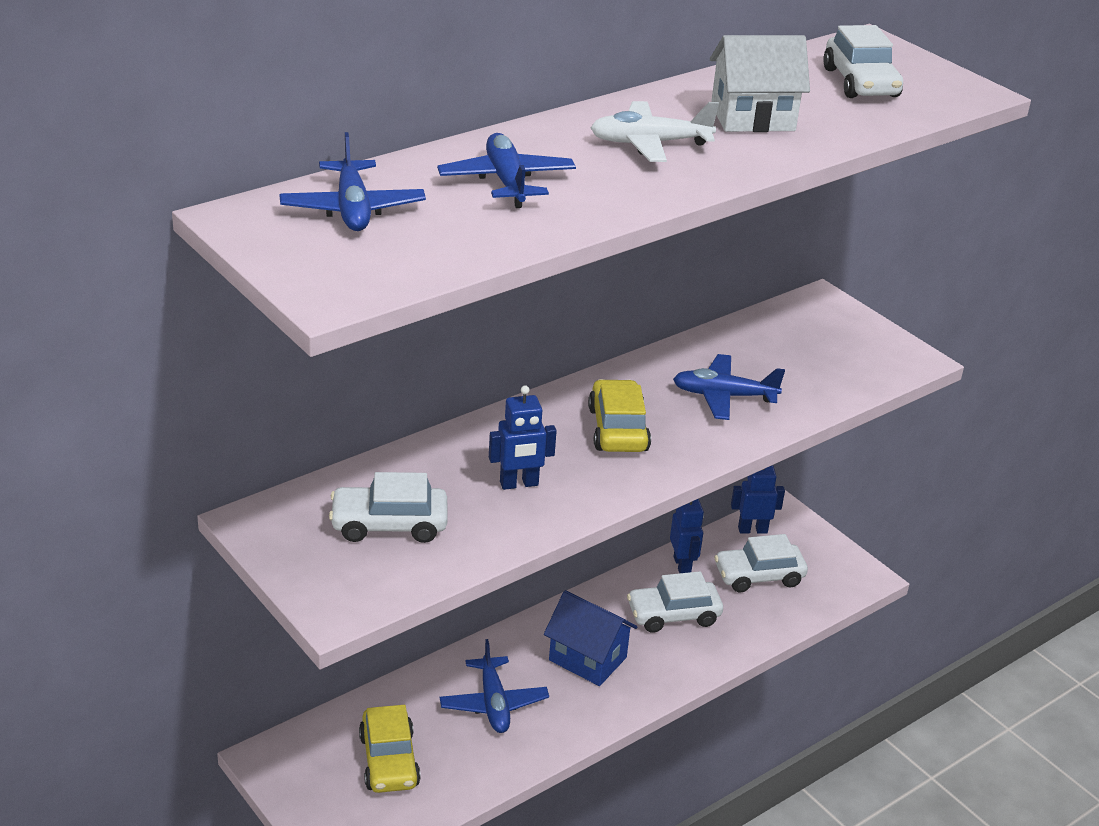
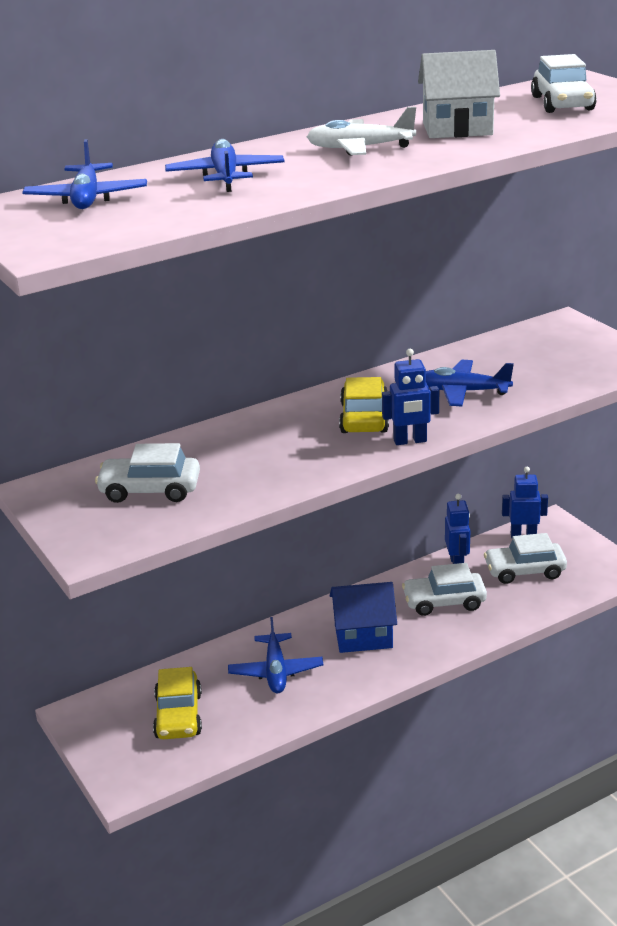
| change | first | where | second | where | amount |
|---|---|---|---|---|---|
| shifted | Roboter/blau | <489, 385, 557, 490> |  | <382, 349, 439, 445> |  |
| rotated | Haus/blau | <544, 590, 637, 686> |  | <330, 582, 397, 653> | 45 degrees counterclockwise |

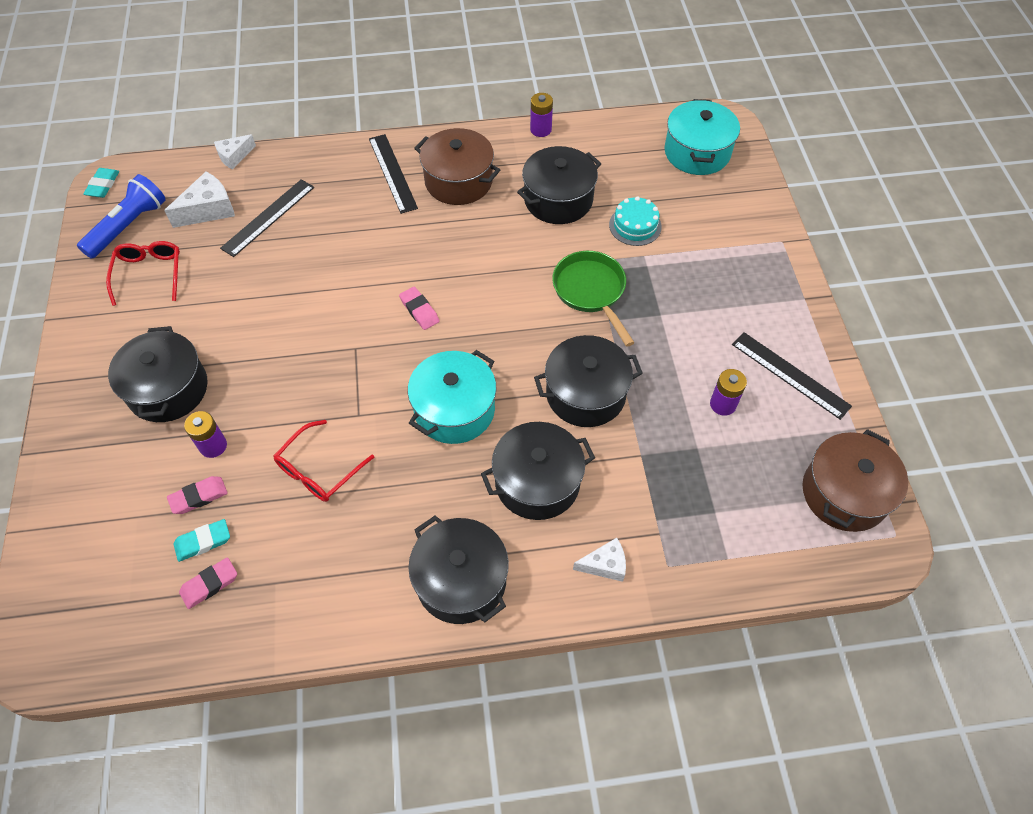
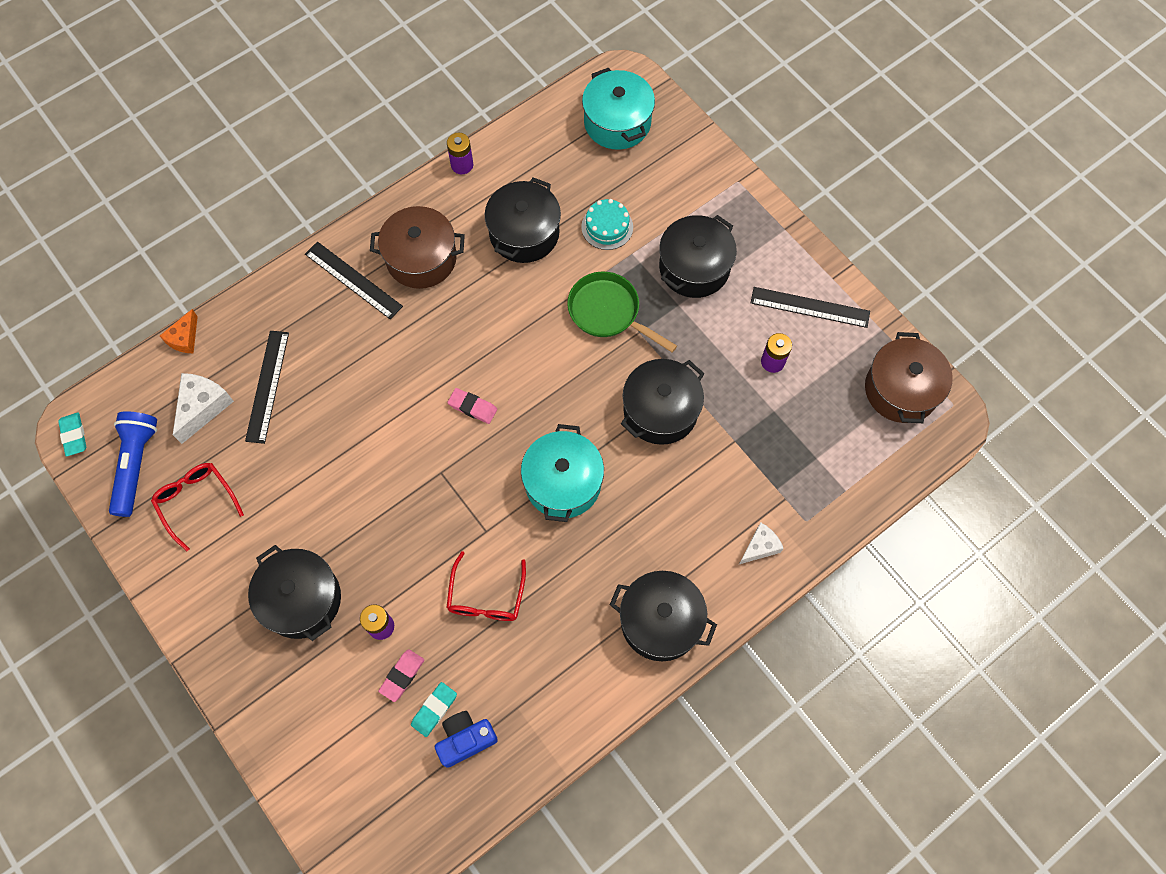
| change | first | where | second | where | amount |
|---|---|---|---|---|---|
| repainted | Käse/weiß | <214, 134, 256, 170> | Käse/orange | <160, 309, 198, 353> |  |
| shifted | Kochtopf/schwarz | <481, 422, 595, 520> |  | <659, 215, 737, 298> |  |
| swapped | Radiergummi/rosa | <179, 557, 237, 609> | Kamera/blau | <435, 711, 498, 768> |  |

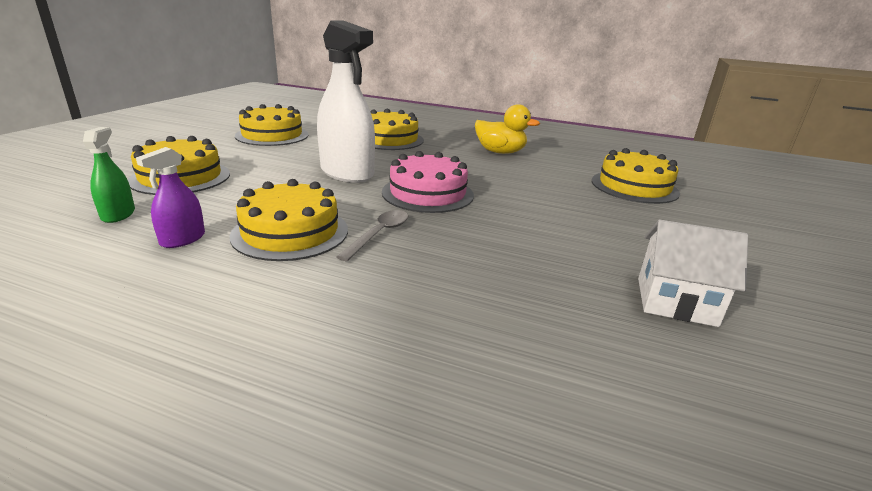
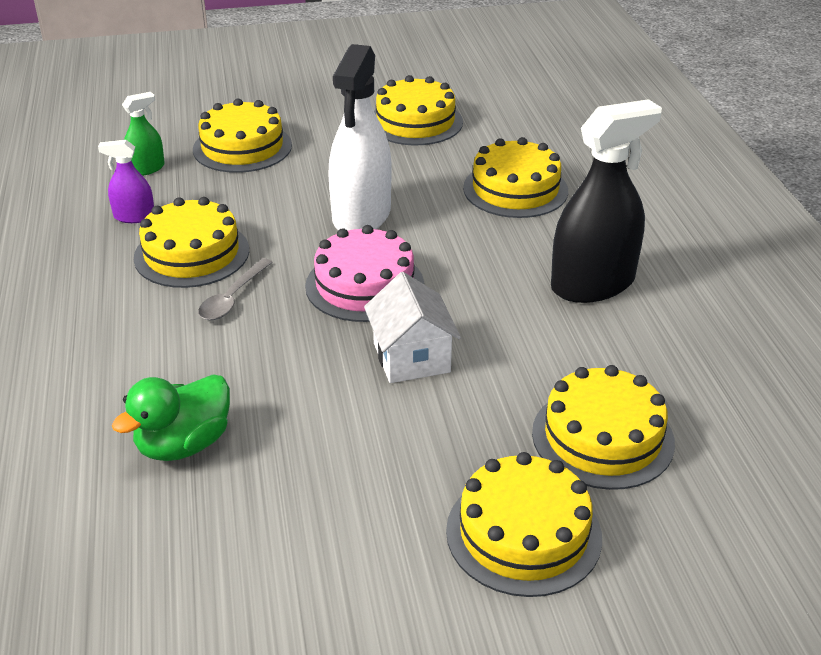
| change | first | where | second | where | amount |
|---|---|---|---|---|---|
| swapped | Ente/gelb | <475, 104, 540, 154> | Sprühflasche/schwarz | <551, 99, 662, 303> |  |
| rotated | Löffel/grau | <337, 210, 408, 261> |  | <198, 258, 273, 320> | 120 degrees clockwise |
| shifted | Haus/weiß | <638, 220, 748, 327> |  | <364, 272, 461, 383> |  |
| new |  |  | Ente/grün | <112, 374, 230, 461> |  |
| new |  |  | Kuchen/gelb | <446, 452, 602, 597> |  |

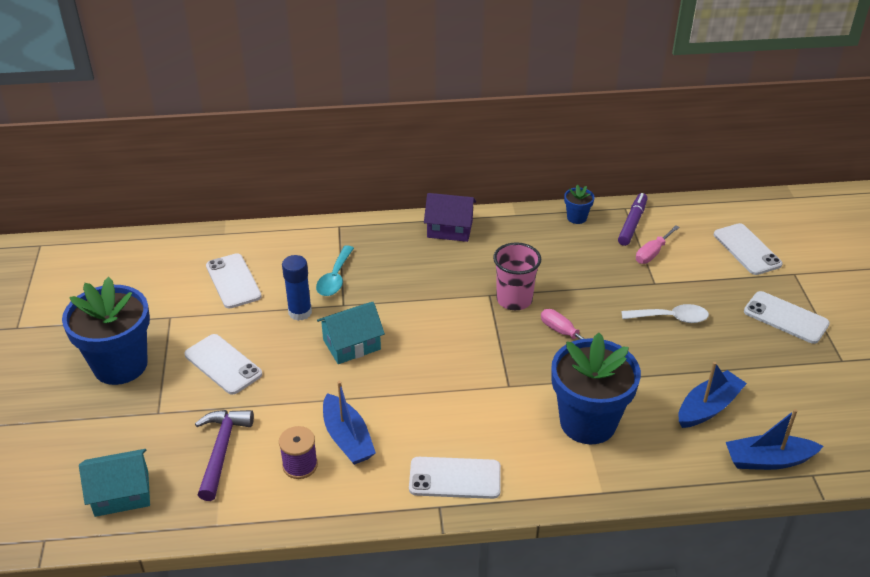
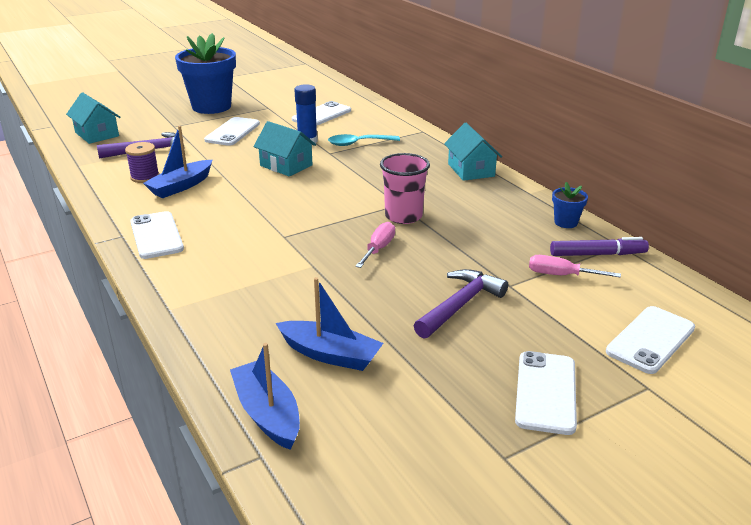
| change | first | where | second | where | amount |
|---|---|---|---|---|---|
| repainted | Haus/lila | <424, 193, 476, 242> | Haus/türkis | <444, 123, 502, 181> |  |
| swapped | Löffel/weiß | <621, 304, 709, 323> | Hammer/lila | <414, 269, 508, 338> |  |
| gone | Blumentopf/blau | <551, 333, 641, 444> |  |  |  |

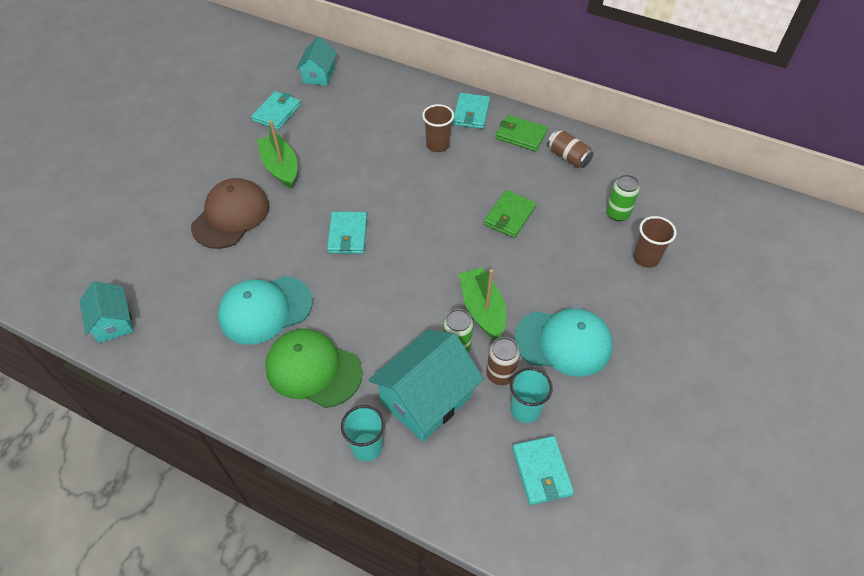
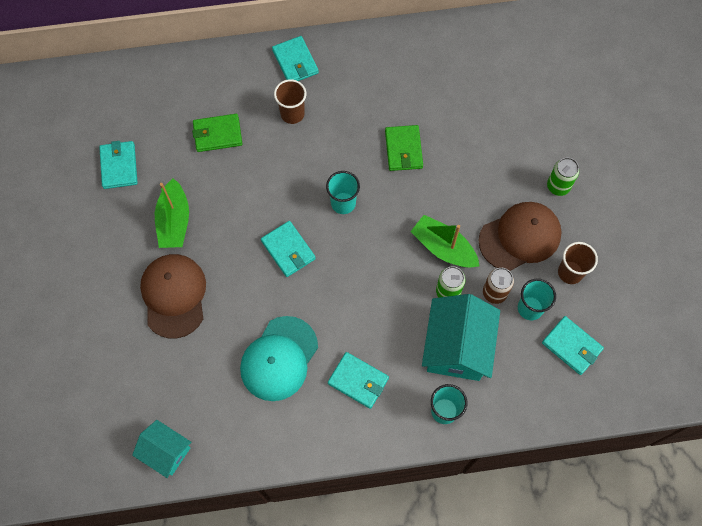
| change | first | where | second | where | amount |
|---|---|---|---|---|---|
| gone | Haus/türkis | <296, 37, 337, 86> |  |  |  |
| shifted | Geldbörse/grün | <496, 115, 548, 152> |  | <192, 114, 242, 152> |  |
| rotated | Boot/grün | <257, 120, 297, 188> |  | <155, 178, 189, 248> | 120 degrees counterclockwise |
| gone | Dose/braun | <547, 129, 593, 168> |  |  |  |
| shifted | Dose/grün | <606, 175, 640, 221> |  | <547, 158, 579, 196> |  |
| shifted | Becher/braun | <633, 216, 677, 268> |  | <558, 242, 598, 284> |  |
| repainted | Kappe/türkis | <514, 308, 613, 377> | Kappe/braun | <478, 202, 562, 271> |  |
| swapped | Kappe/grün | <265, 329, 363, 408> | Geldbörse/türkis | <328, 352, 389, 409> |  |
| new |  |  | Becher/türkis | <326, 171, 360, 214> |  |

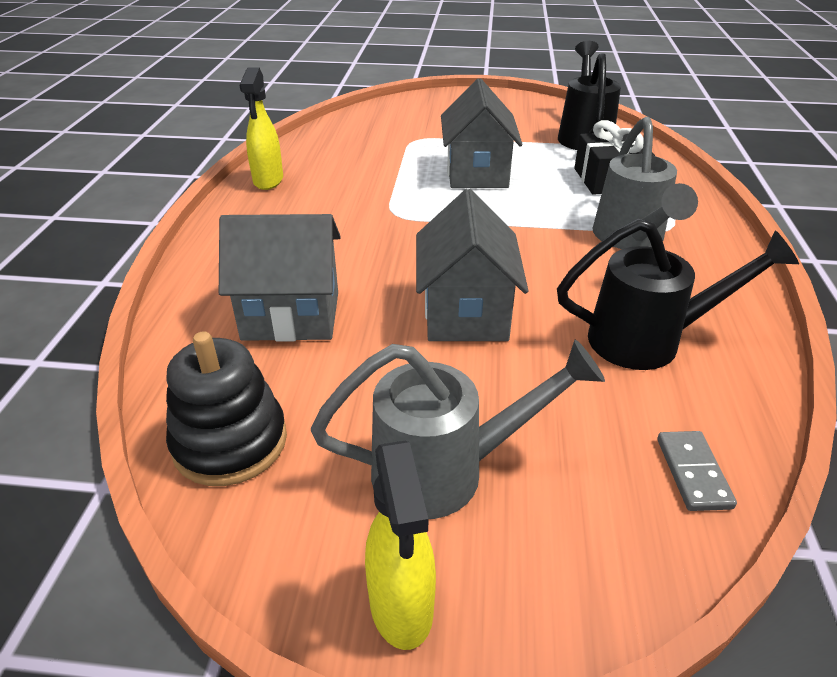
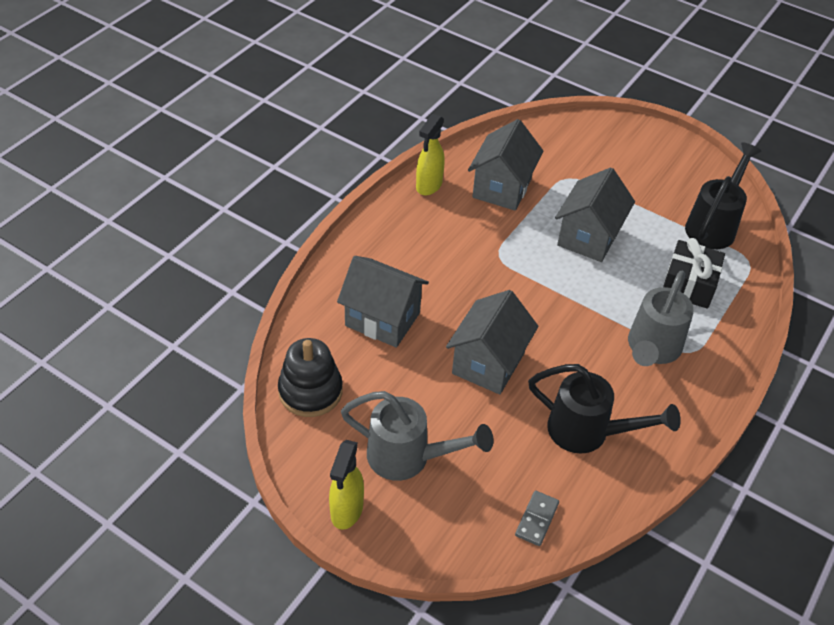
| change | first | where | second | where | amount |
|---|---|---|---|---|---|
| new |  |  | Haus/grau | <468, 119, 543, 211> |  |

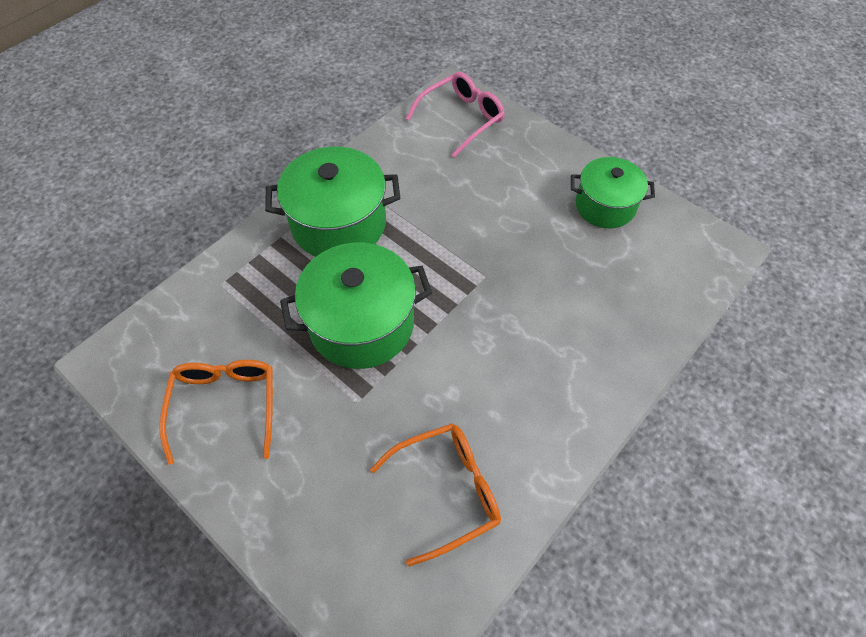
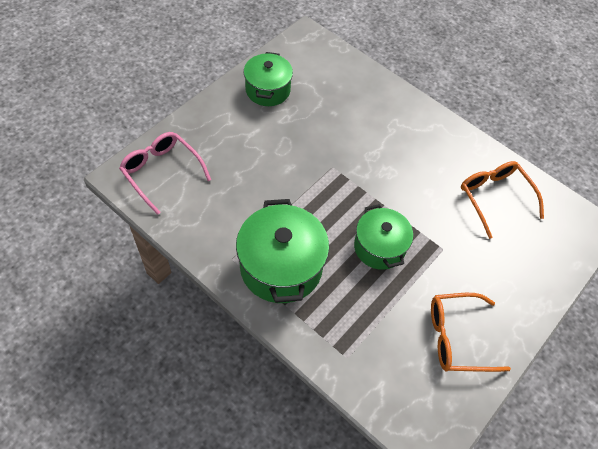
| change | first | where | second | where | amount |
|---|---|---|---|---|---|
| scaled | Kochtopf/grün | <280, 243, 432, 369> |  | <354, 204, 413, 270> | x0.65 |

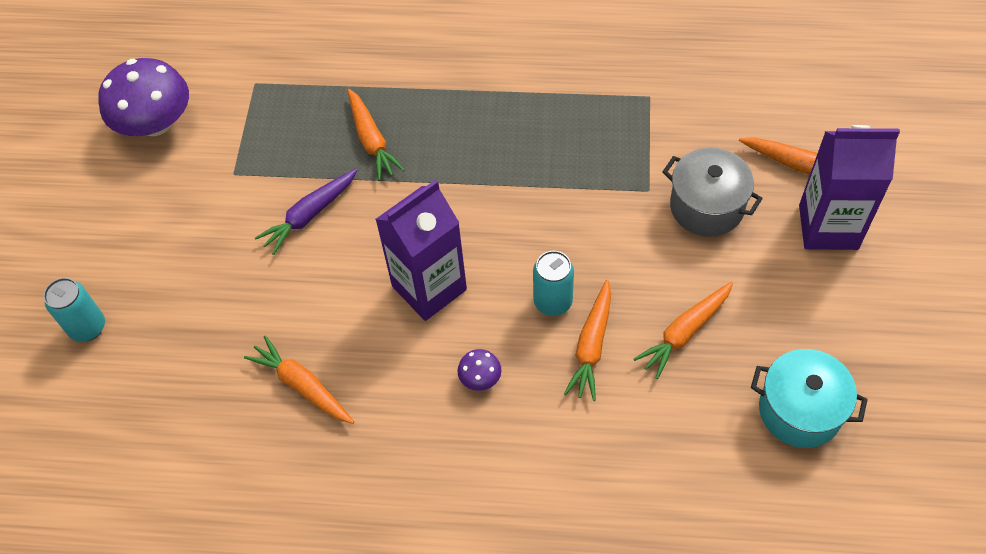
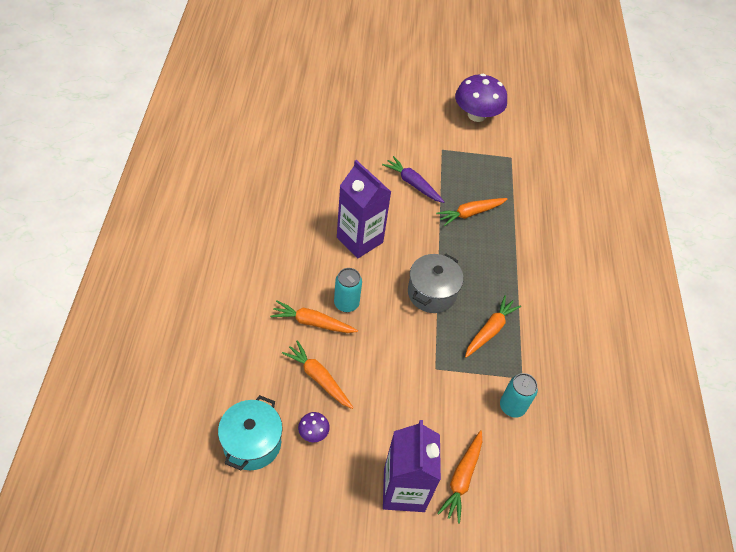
| change | first | where | second | where | amount |
|---|---|---|---|---|---|
| shifted | Kochtopf/grau | <662, 148, 763, 237> |  | <408, 254, 463, 313> |  |
| shifted | Dose/türkis | <44, 278, 105, 342> |  | <500, 373, 538, 418> |  |
| shifted | Karotte/orange | <244, 336, 354, 424> |  | <465, 295, 521, 358> |  |
| shifted | Pilz/lila | <458, 349, 501, 391> |  | <298, 412, 330, 442> |  |

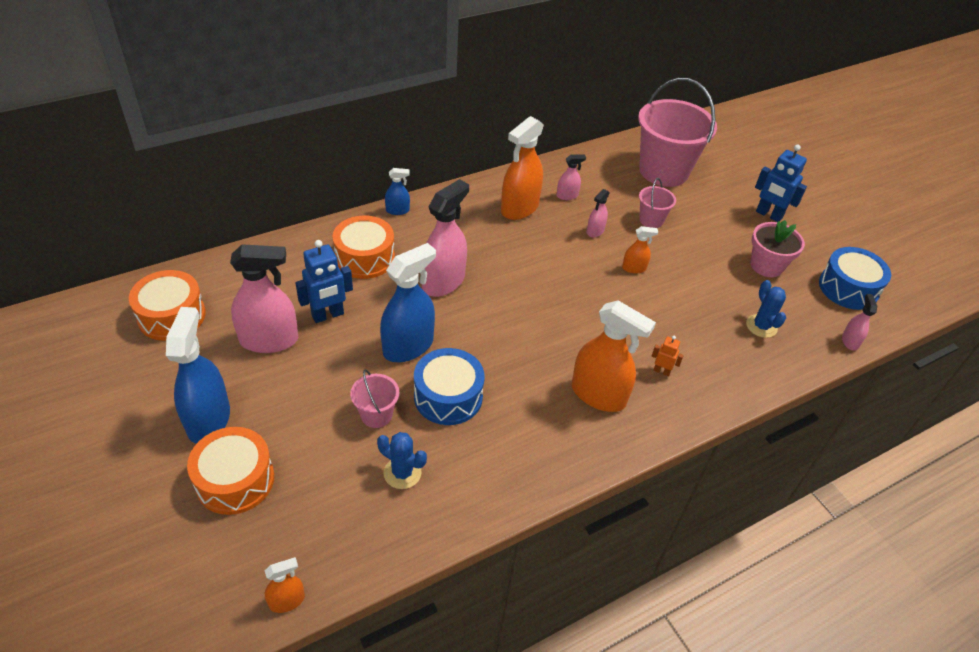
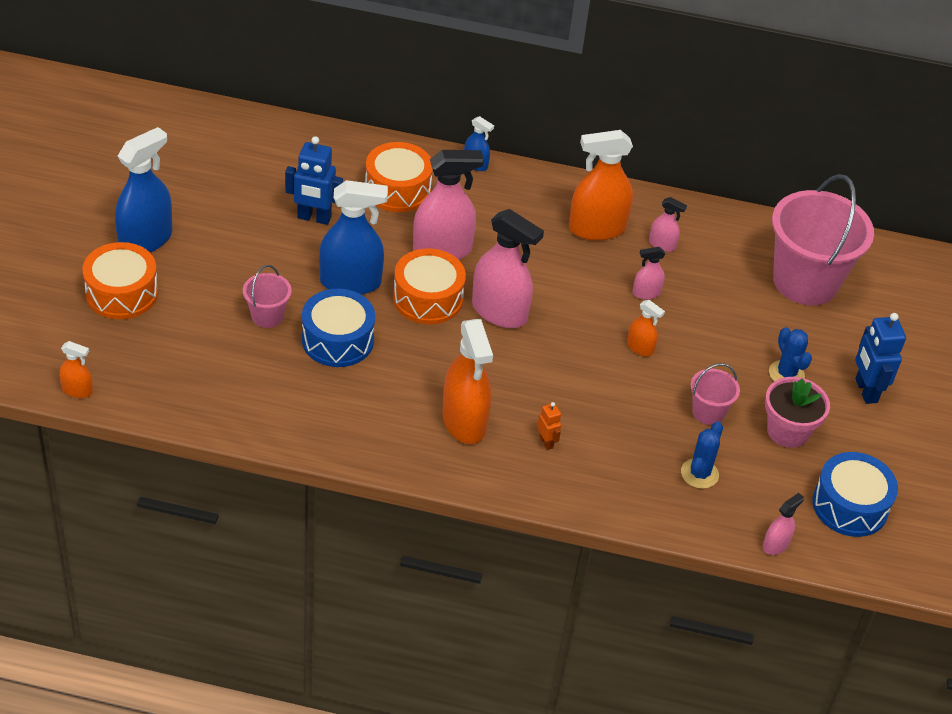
| change | first | where | second | where | amount |
|---|---|---|---|---|---|
| shifted | Eimer/rosa | <639, 178, 676, 228> |  | <691, 363, 740, 425> |  |
| shifted | Sprühflasche/rosa | <230, 244, 298, 353> |  | <472, 209, 544, 328> |  |
| shifted | Trommel/orange | <129, 270, 206, 341> |  | <393, 248, 466, 324> |  |
| shifted | Kaktus/blau | <377, 432, 427, 489> |  | <769, 327, 812, 381> |  |

